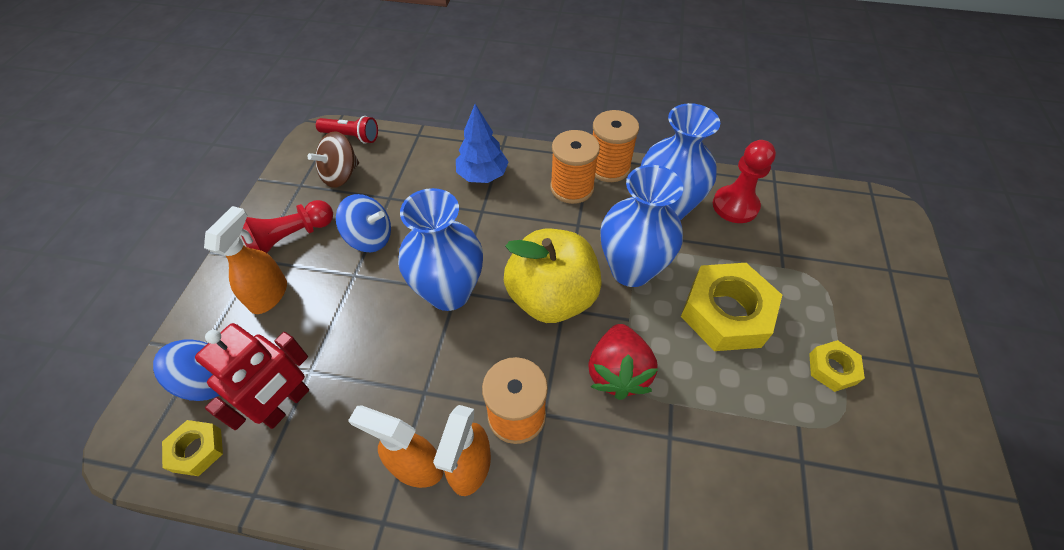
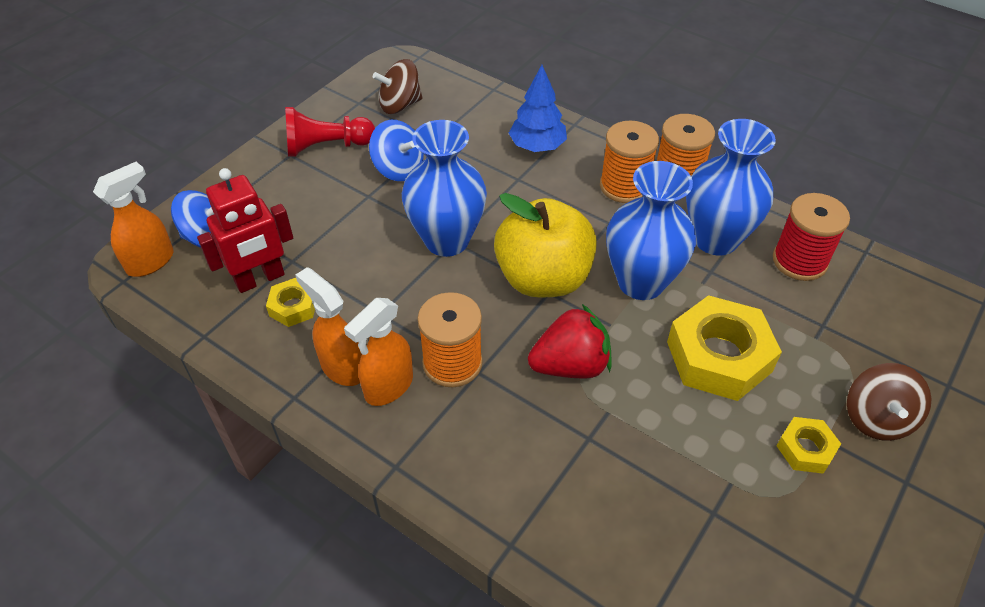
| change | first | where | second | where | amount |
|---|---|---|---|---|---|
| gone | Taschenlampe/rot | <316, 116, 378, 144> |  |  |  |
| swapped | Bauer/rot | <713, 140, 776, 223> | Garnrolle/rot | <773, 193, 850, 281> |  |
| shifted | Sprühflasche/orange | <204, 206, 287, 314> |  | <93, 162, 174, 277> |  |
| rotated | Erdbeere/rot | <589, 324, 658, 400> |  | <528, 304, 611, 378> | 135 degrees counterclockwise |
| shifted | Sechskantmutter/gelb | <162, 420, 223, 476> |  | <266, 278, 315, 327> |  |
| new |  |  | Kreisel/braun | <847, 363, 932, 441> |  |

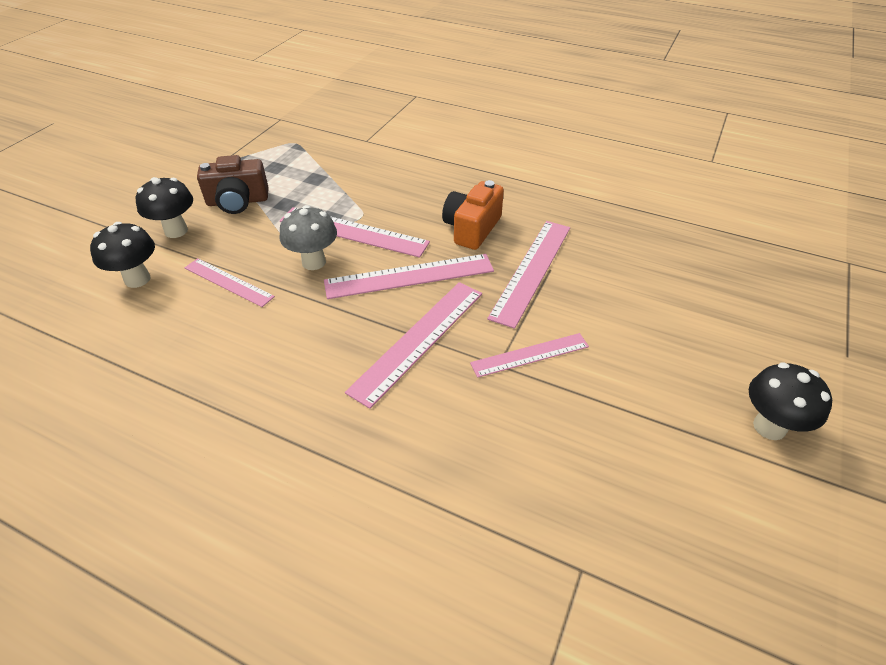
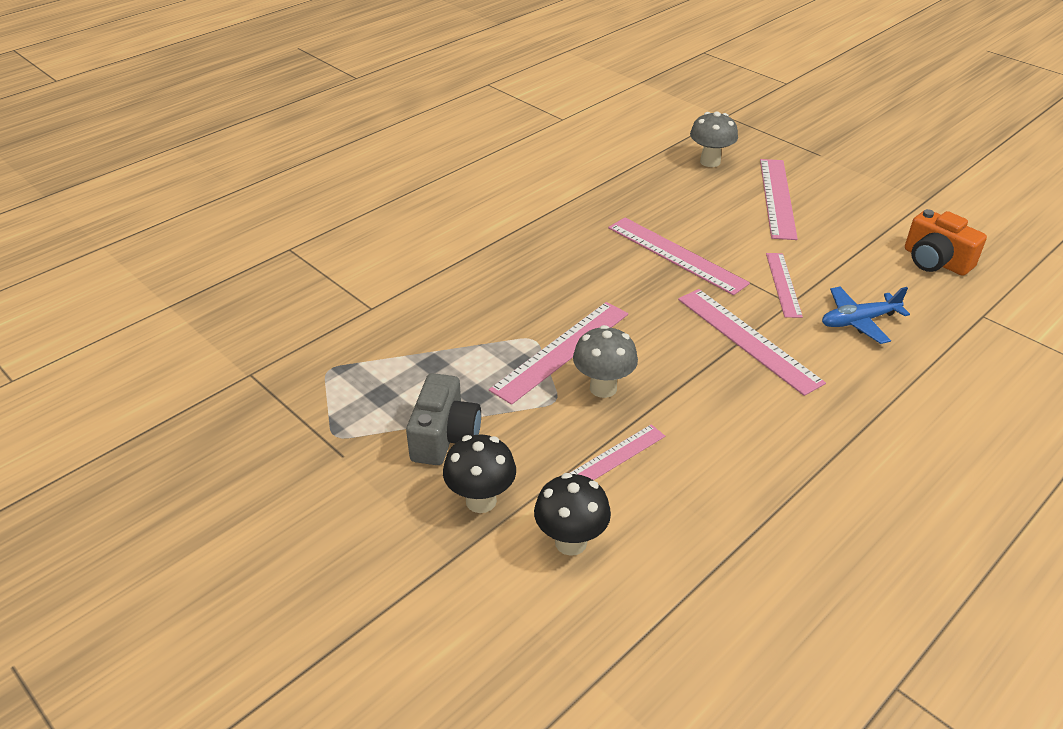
| change | first | where | second | where | amount |
|---|---|---|---|---|---|
| repainted | Kamera/braun | <197, 155, 269, 214> | Kamera/grau | <406, 373, 481, 465> |  |
| shifted | Kamera/orange | <442, 180, 504, 250> |  | <905, 209, 987, 276> |  |
| shifted | Lineal/rosa | <324, 254, 494, 299> |  | <760, 159, 798, 240> |  |
| gone | Pilz/schwarz | <749, 362, 832, 440> |  |  |  |
| new |  |  | Pilz/grau | <690, 112, 738, 167> |  |
| new |  |  | Flugzeug/blau | <822, 287, 910, 344> |  |

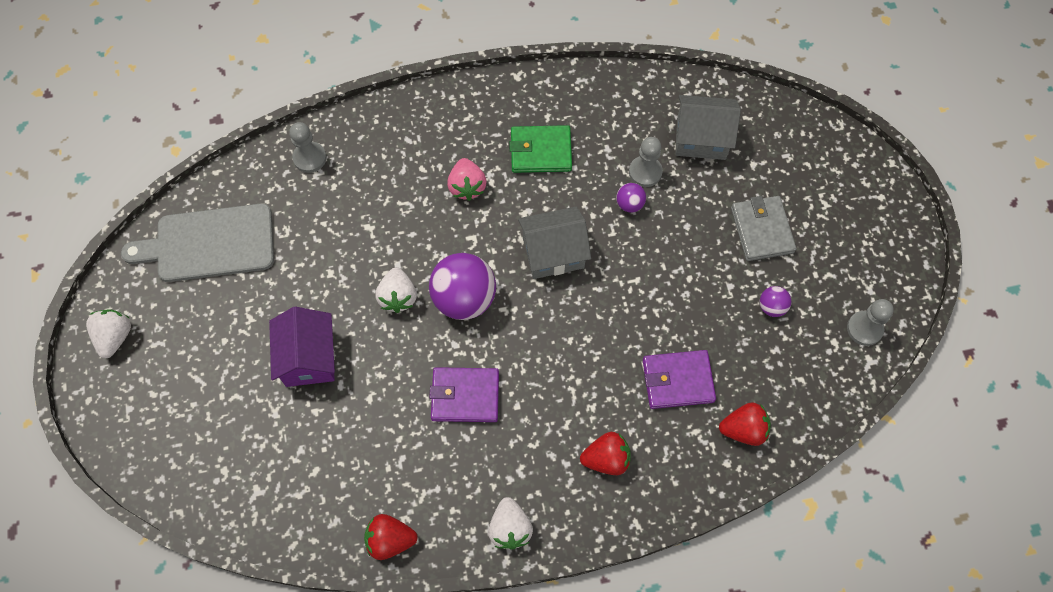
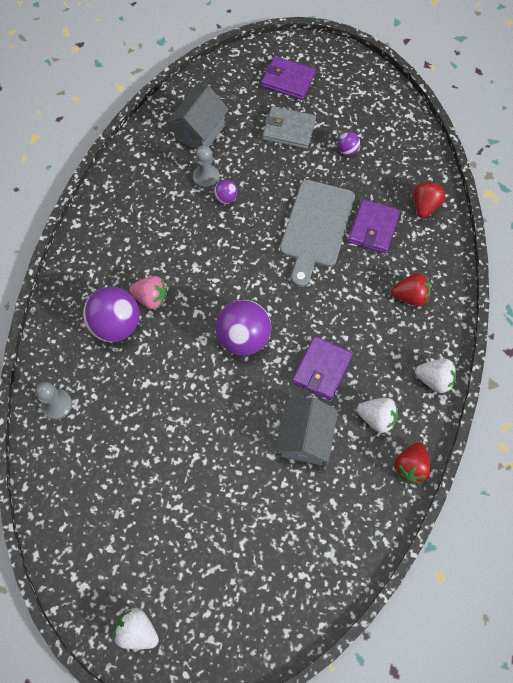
| change | first | where | second | where | amount |
|---|---|---|---|---|---|
| gone | Geldbörse/grün | <509, 125, 572, 173> |  |  |  |
| shifted | Schneidebrett/grau | <121, 203, 274, 282> |  | <280, 180, 355, 287> |  |
| shifted | Haus/grau | <518, 207, 591, 279> |  | <275, 397, 338, 465> |  |
| shifted | Erdbeere/weiß | <375, 267, 417, 313> |  | <357, 398, 398, 433> |  |
| gone | Bauer/grau | <847, 299, 894, 346> |  |  |  |
| gone | Haus/lila | <269, 307, 335, 387> |  |  |  |
| rotated | Erdbeere/rot | <580, 432, 631, 475> |  | <391, 273, 431, 306> | 75 degrees clockwise |
| new |  |  | Geldbörse/lila | <261, 56, 316, 100> |  |
| new |  |  | Ball/lila | <83, 286, 140, 342> |  |

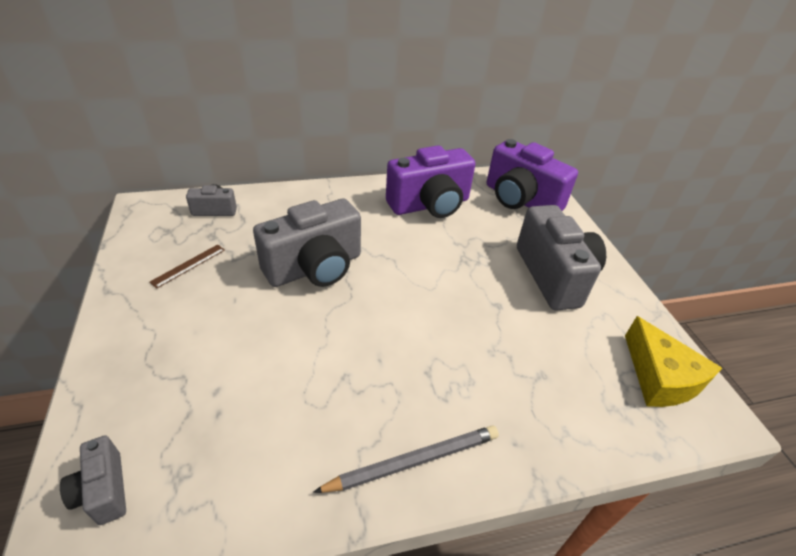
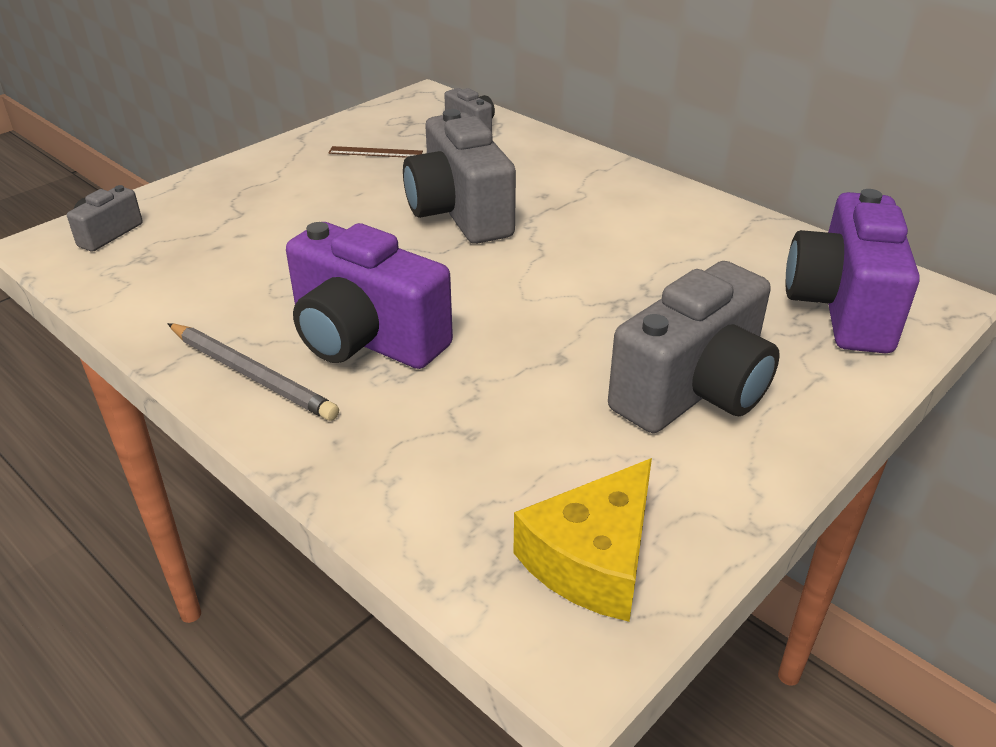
| change | first | where | second | where | amount |
|---|---|---|---|---|---|
| shifted | Kamera/lila | <386, 146, 475, 218> |  | <286, 222, 453, 369> |  |
| rotated | Kamera/grau | <253, 199, 361, 287> |  | <403, 109, 516, 244> | 45 degrees clockwise |

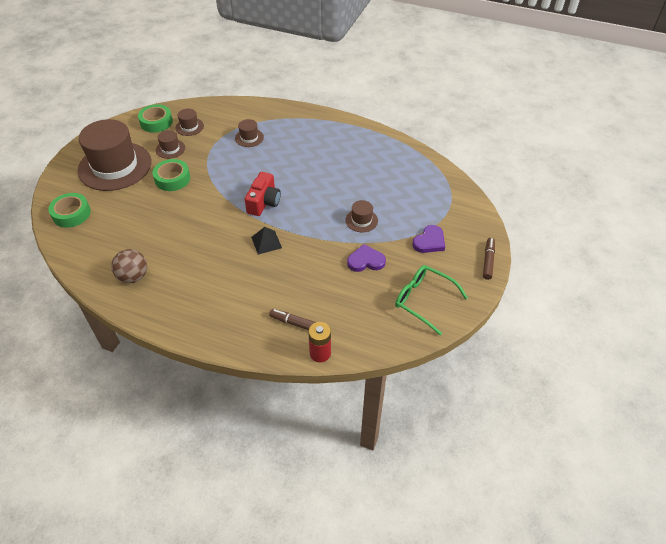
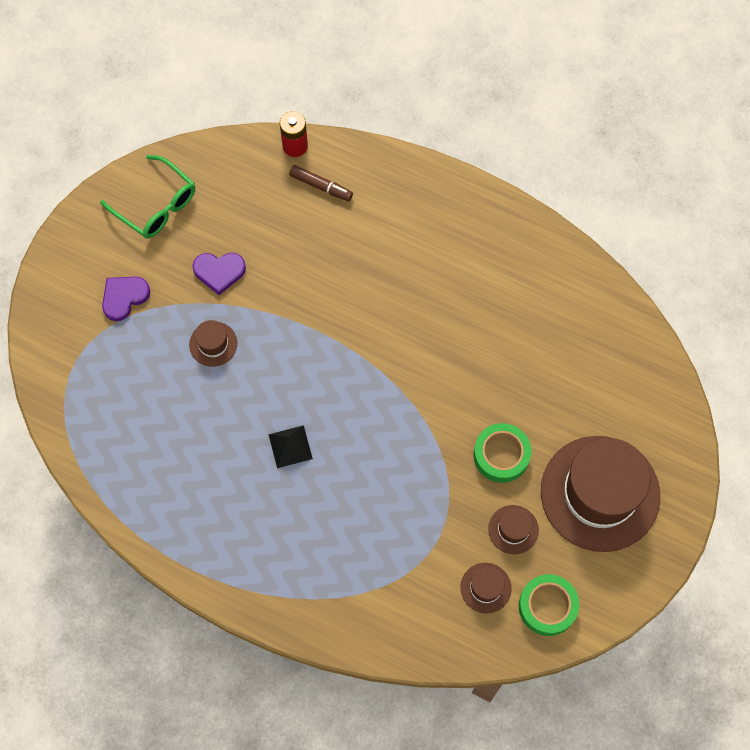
| change | first | where | second | where | amount |
|---|---|---|---|---|---|
| gone | Hut/braun | <235, 119, 264, 147> |  |  |  |
| gone | Kamera/rot | <245, 172, 281, 216> |  |  |  |
| gone | Klebeband/grün | <48, 193, 91, 228> |  |  |  |
| shifted | Pyramide/schwarz | <251, 227, 282, 255> |  | <268, 425, 313, 468> |  |
| gone | Filzstift/braun | <483, 238, 495, 280> |  |  |  |
| gone | Ball/braun | <111, 249, 147, 283> |  |  |  |

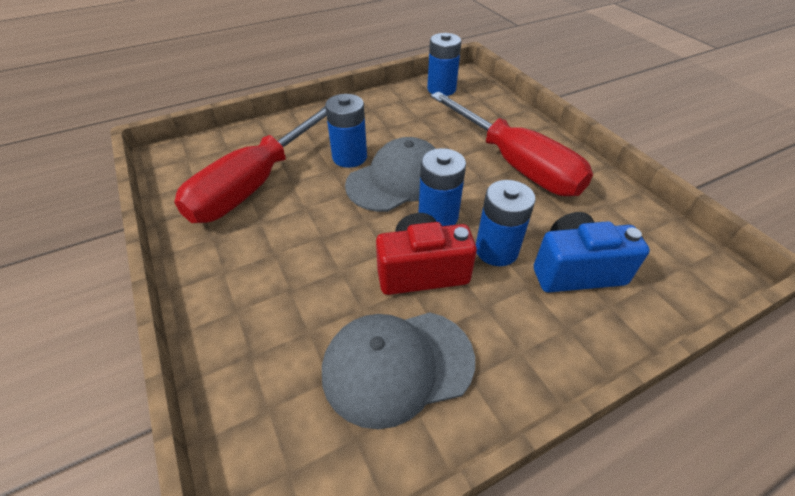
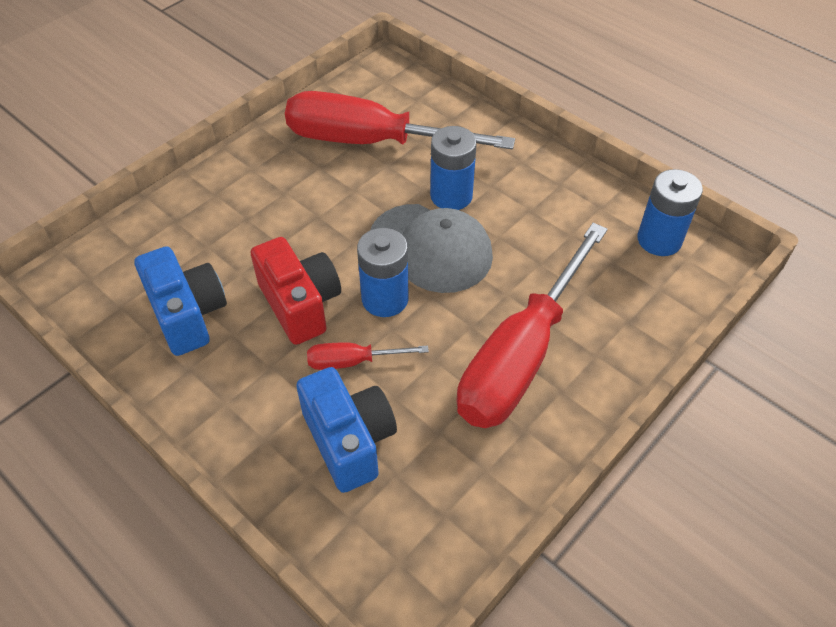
| change | first | where | second | where | amount |
|---|---|---|---|---|---|
| swapped | Batterie/blau | <476, 180, 536, 266> | Schraubenzieher/rot | <307, 342, 429, 370> |  |
| swapped | Kappe/grau | <322, 312, 475, 429> | Kamera/blau | <134, 246, 227, 356> |  |

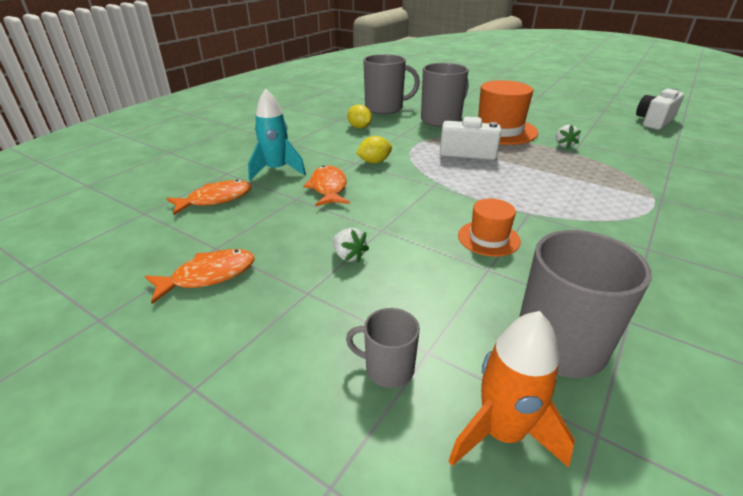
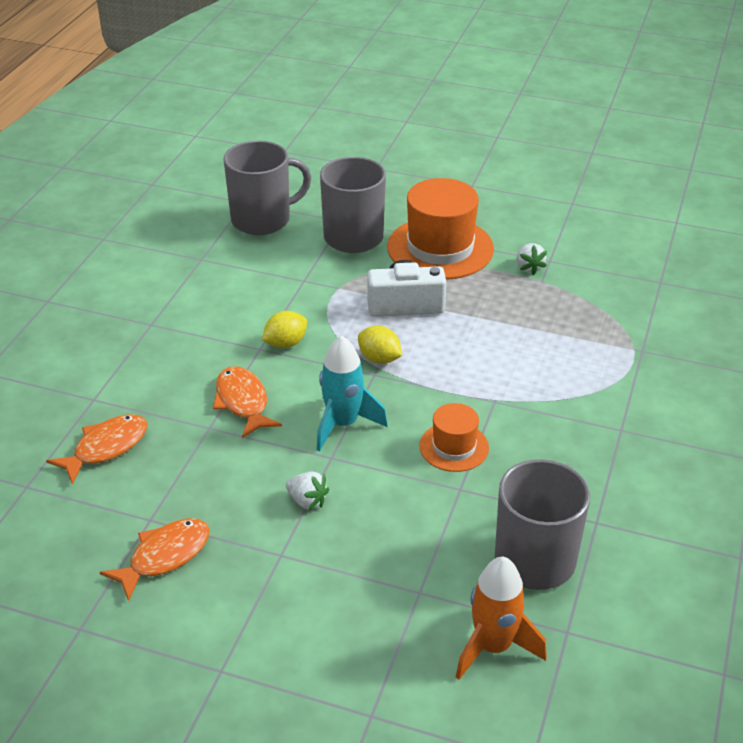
| change | first | where | second | where | amount |
|---|---|---|---|---|---|
| shifted | Rakete/türkis | <248, 89, 306, 180> |  | <317, 335, 388, 451> |  |
| gone | Kamera/weiß | <636, 89, 684, 130> |  |  |  |
| shifted | Zitrone/gelb | <347, 104, 372, 129> |  | <358, 326, 402, 364> |  |
| gone | Tasse/grau | <346, 308, 420, 388> |  |  |  |

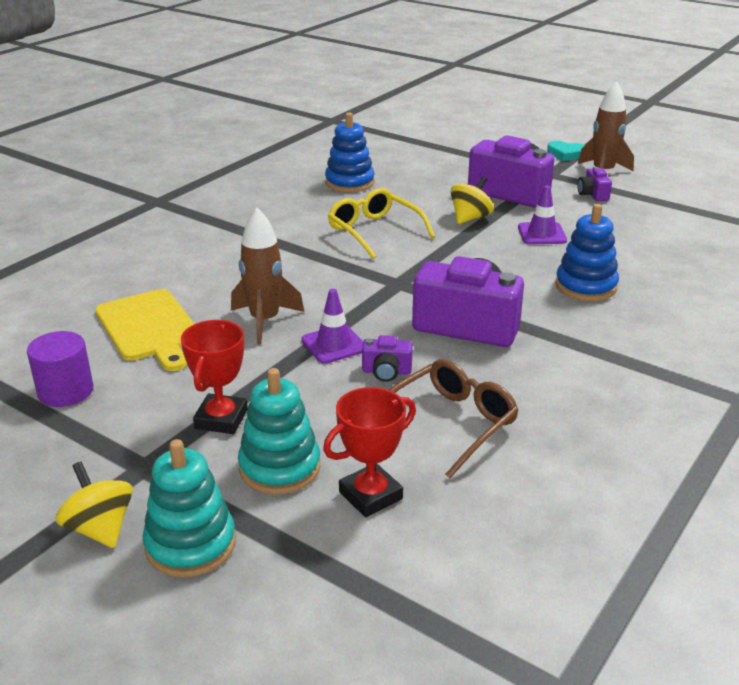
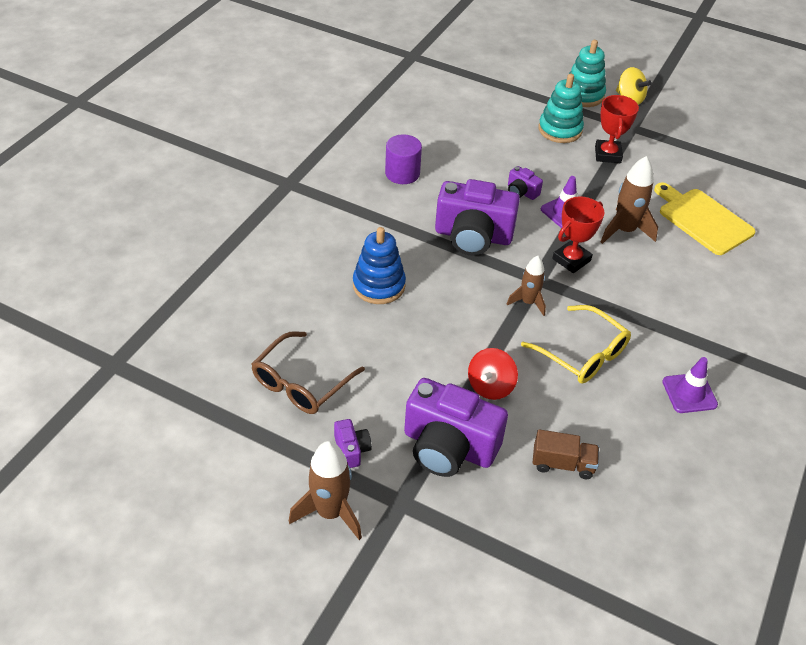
| change | first | where | second | where | amount |
|---|---|---|---|---|---|
| gone | Stapelspielzeug/blau | <325, 112, 375, 192> |  |  |  |
| gone | Herz/türkis | <547, 141, 585, 161> |  |  |  |
| repainted | Kreisel/gelb | <451, 176, 493, 224> | Kreisel/rot | <468, 348, 518, 400> |  |
| shifted | Leitkegel/lila | <518, 186, 567, 244> |  | <662, 357, 718, 413> |  |
| shifted | Vollzylinder/lila | <27, 331, 93, 407> |  | <385, 134, 422, 184> |  |
| rotated | Kamera/lila | <362, 335, 413, 382> |  | <508, 166, 543, 200> | 135 degrees counterclockwise |
| shifted | Brille/braun | <389, 359, 519, 478> |  | <251, 331, 365, 414> |  |
| shifted | Pokal/rot | <323, 387, 416, 517> |  | <552, 196, 605, 273> |  |
| new |  |  | Rakete/braun | <507, 256, 546, 316> |  |
| new |  |  | Lastwagen/braun | <533, 429, 599, 479> |  |

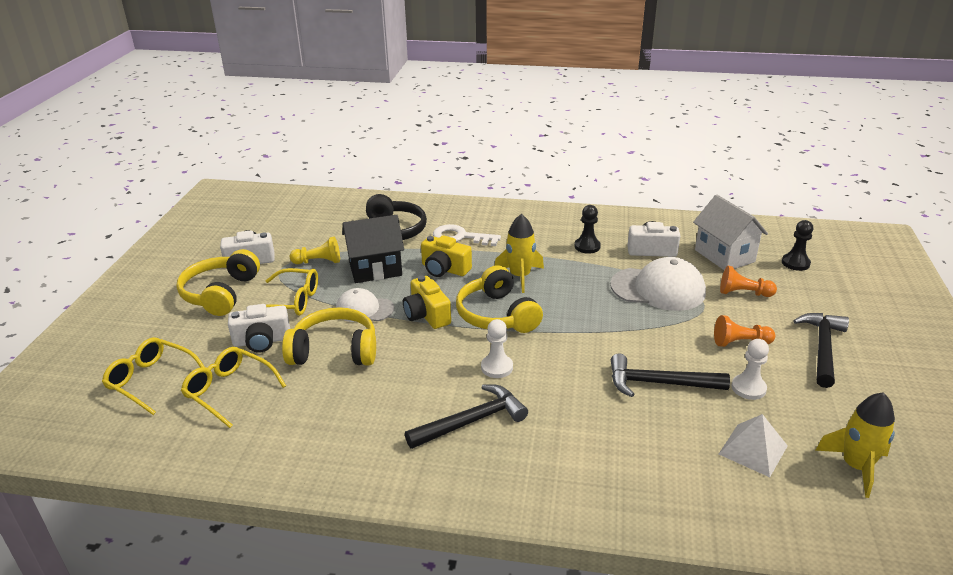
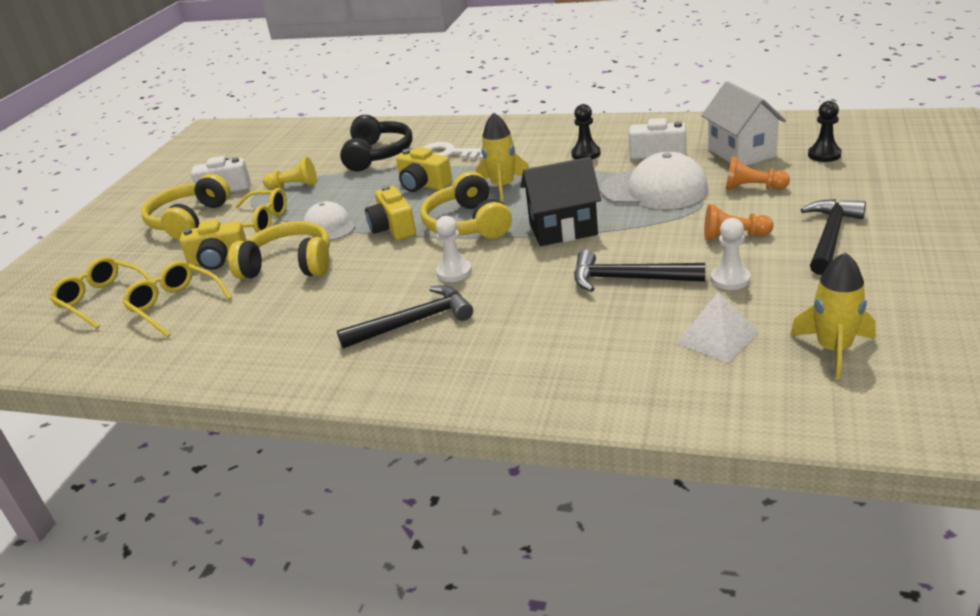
| change | first | where | second | where | amount |
|---|---|---|---|---|---|
| shifted | Haus/schwarz | <342, 215, 404, 283> |  | <520, 157, 601, 246> |  |
| rotated | Kappe/weiß | <336, 288, 394, 322> |  | <304, 201, 356, 241> | 45 degrees clockwise |
| repainted | Kamera/weiß | <228, 304, 290, 353> | Kamera/gelb | <179, 220, 247, 270> |  |

